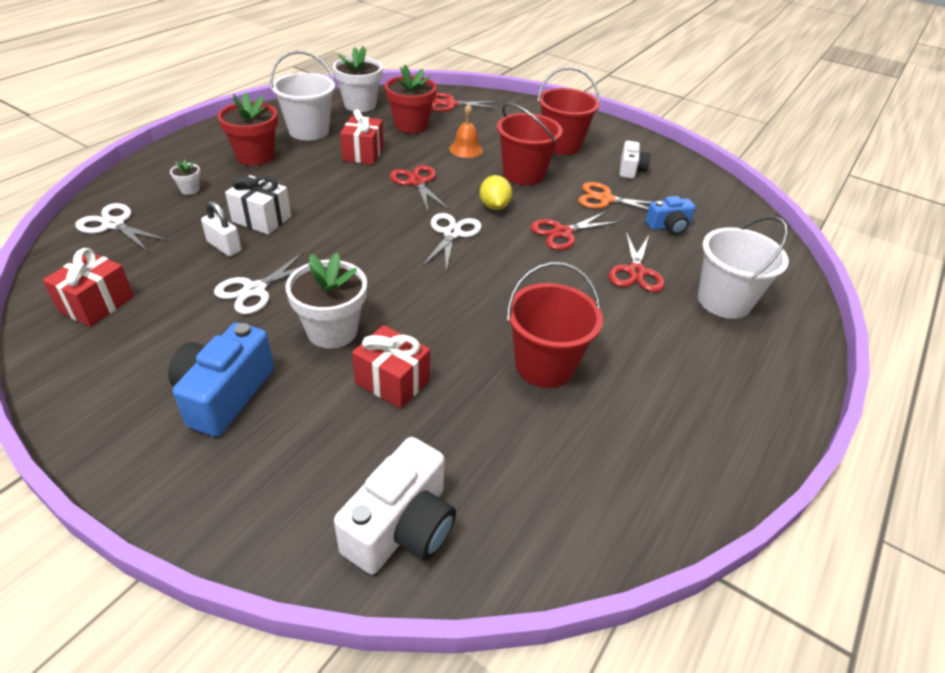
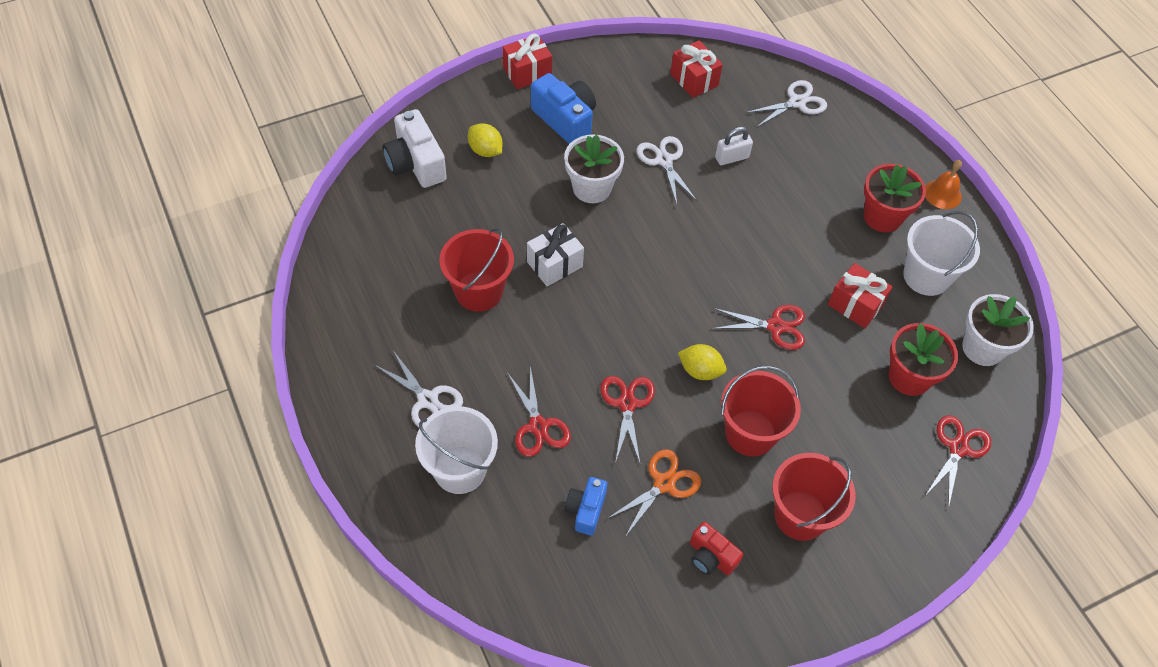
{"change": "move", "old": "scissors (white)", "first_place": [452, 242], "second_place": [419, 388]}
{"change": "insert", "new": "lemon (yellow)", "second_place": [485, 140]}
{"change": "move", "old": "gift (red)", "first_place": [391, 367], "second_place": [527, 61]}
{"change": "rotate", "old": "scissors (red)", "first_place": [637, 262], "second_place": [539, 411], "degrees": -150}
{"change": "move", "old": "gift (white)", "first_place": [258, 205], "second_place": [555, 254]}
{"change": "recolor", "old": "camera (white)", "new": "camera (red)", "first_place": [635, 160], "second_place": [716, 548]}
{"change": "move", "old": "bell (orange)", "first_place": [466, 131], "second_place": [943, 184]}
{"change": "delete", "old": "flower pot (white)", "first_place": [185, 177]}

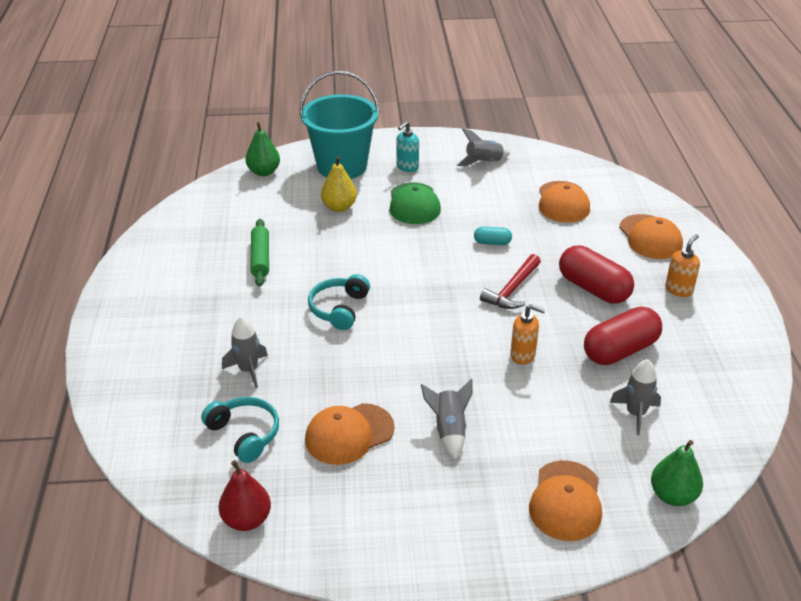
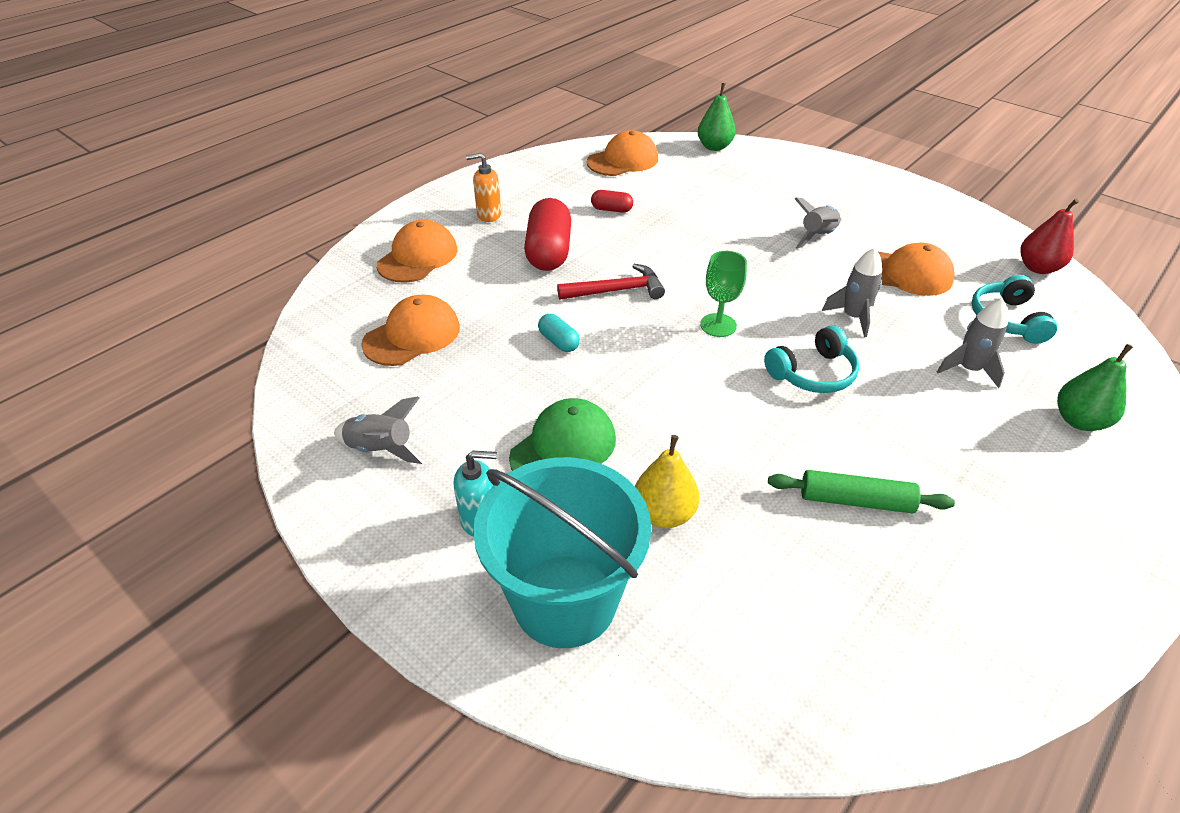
{"change": "move", "old": "cap (orange)", "first_place": [565, 500], "second_place": [622, 153]}
{"change": "resize", "old": "capsule (red)", "first_place": [623, 335], "second_place": [612, 201], "factor": 0.49}
{"change": "insert", "new": "goblet (green)", "second_place": [723, 294]}
{"change": "rotate", "old": "rolling pin (green)", "first_place": [259, 253], "second_place": [861, 491], "degrees": 60}
{"change": "move", "old": "rocket (grey)", "first_place": [635, 397], "second_place": [852, 292]}
{"change": "move", "old": "pear (green)", "first_place": [263, 149], "second_place": [1095, 387]}
{"change": "delete", "old": "soap dispenser (orange)", "first_place": [527, 334]}

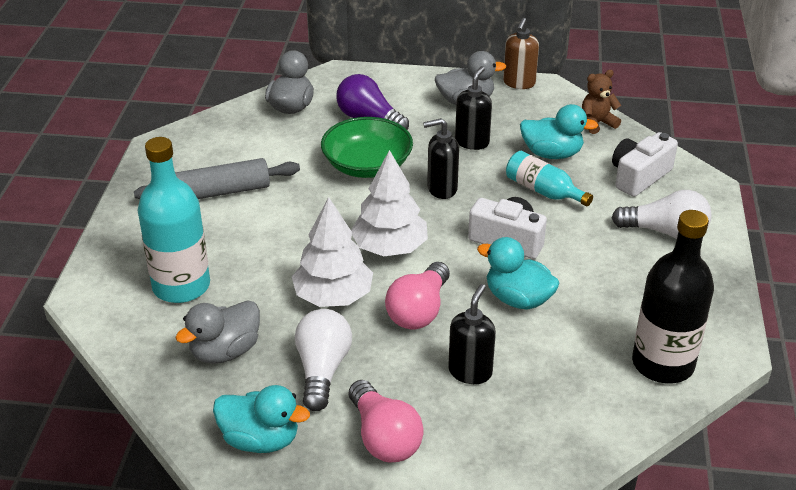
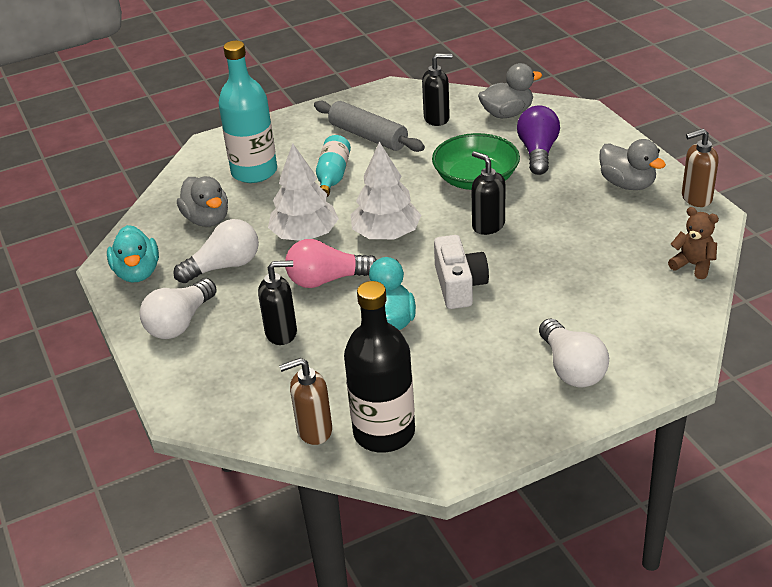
{"change": "recolor", "old": "light bulb (pink)", "new": "light bulb (white)", "first_place": [386, 421], "second_place": [178, 308]}
{"change": "rotate", "old": "duck (grey)", "first_place": [217, 332], "second_place": [202, 201], "degrees": -135}
{"change": "insert", "new": "soap dispenser (brown)", "second_place": [305, 401]}
{"change": "move", "old": "bottle (turquoise)", "first_place": [549, 178], "second_place": [333, 166]}
{"change": "move", "old": "soap dispenser (black)", "first_place": [473, 108], "second_place": [437, 89]}
{"change": "delete", "old": "duck (turquoise)", "first_place": [559, 131]}
{"change": "delete", "old": "camera (white)", "first_place": [645, 164]}

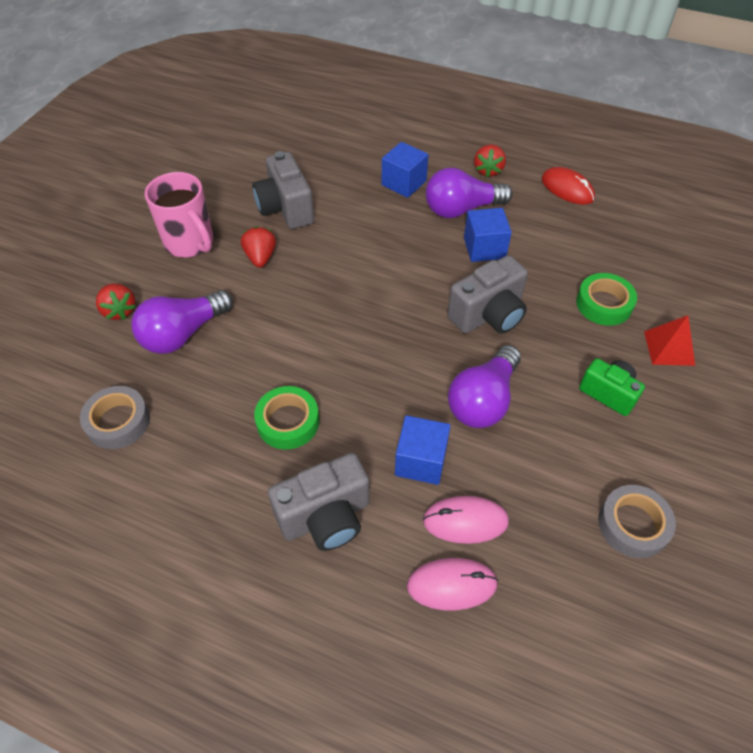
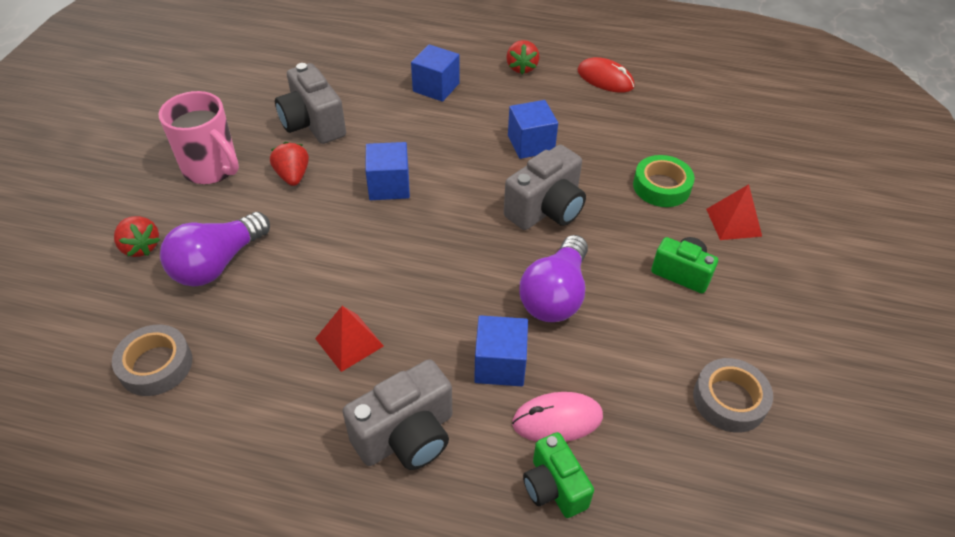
{"change": "replace", "old": "tape (green)", "new": "pyramid (red)", "first_place": [286, 418], "second_place": [349, 339]}
{"change": "insert", "new": "cube (blue)", "second_place": [387, 171]}
{"change": "replace", "old": "mouse (pink)", "new": "camera (green)", "first_place": [452, 584], "second_place": [558, 475]}
{"change": "delete", "old": "light bulb (purple)", "first_place": [469, 193]}

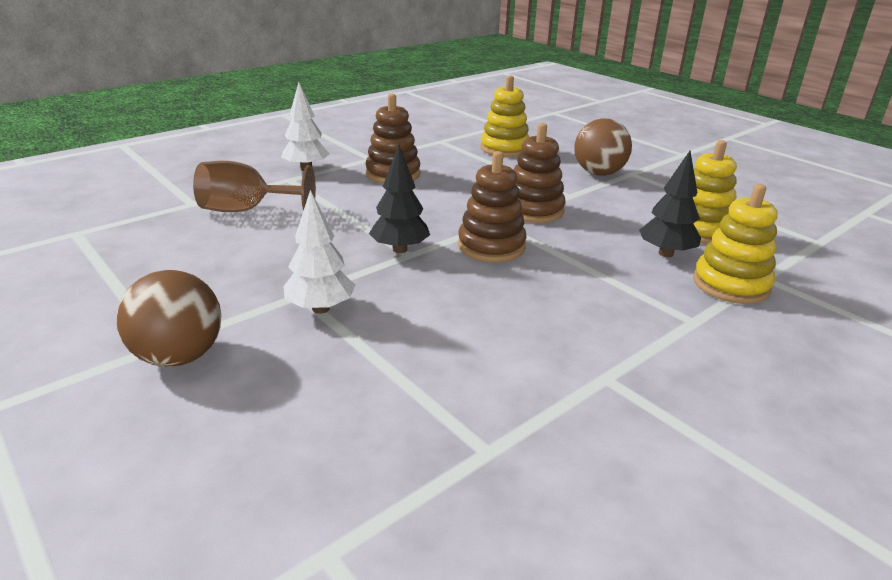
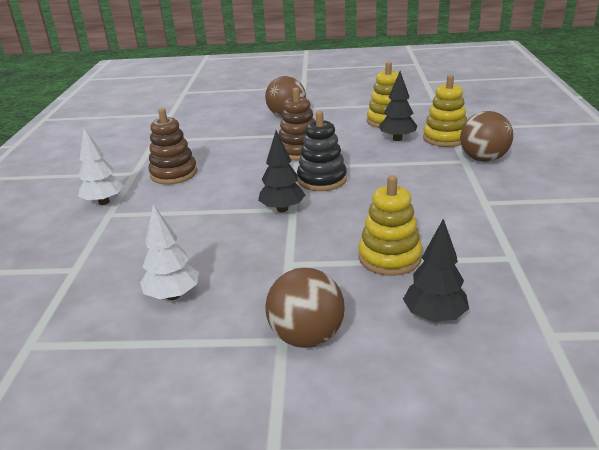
{"change": "move", "old": "tree (white)", "first_place": [319, 252], "second_place": [169, 252]}
{"change": "recolor", "old": "stacking toy (brown)", "new": "stacking toy (black)", "first_place": [492, 206], "second_place": [322, 151]}
{"change": "move", "old": "stacking toy (yellow)", "first_place": [504, 116], "second_place": [390, 225]}
{"change": "insert", "new": "tree (black)", "second_place": [436, 270]}
{"change": "insert", "new": "ball (brown)", "second_place": [486, 136]}
{"change": "delete", "old": "goblet (brown)", "first_place": [254, 186]}

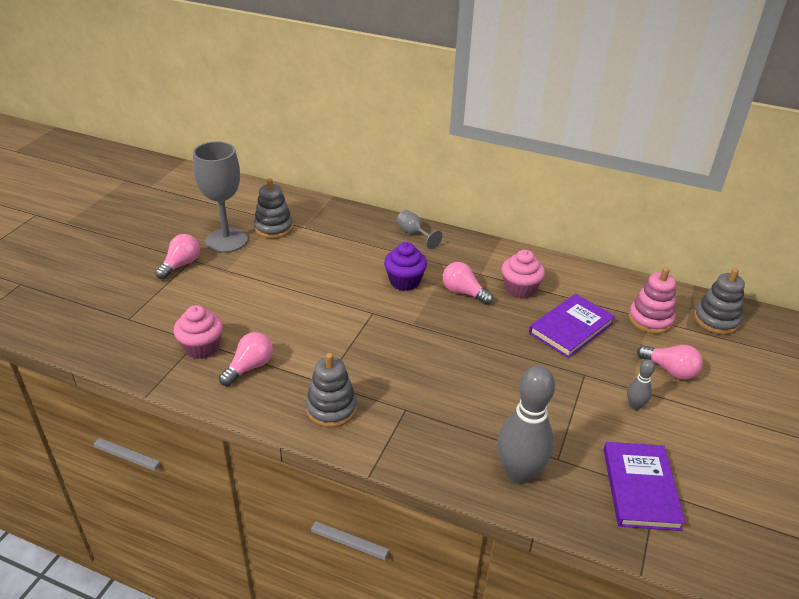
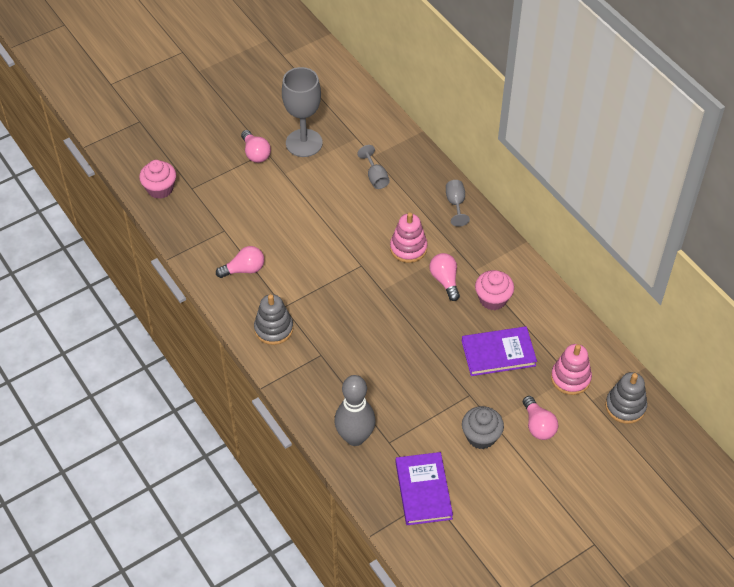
{"change": "move", "old": "cupcake (pink)", "first_place": [198, 332], "second_place": [157, 179]}
{"change": "rotate", "old": "light bulb (pink)", "first_place": [177, 256], "second_place": [256, 146], "degrees": 90}
{"change": "insert", "new": "goblet (grey)", "second_place": [373, 167]}
{"change": "replace", "old": "cupcake (purple)", "new": "stacking toy (pink)", "first_place": [405, 266], "second_place": [409, 238]}
{"change": "rotate", "old": "book (purple)", "first_place": [644, 486], "second_place": [424, 488], "degrees": -45}
{"change": "replace", "old": "bowling pin (grey)", "new": "cupcake (grey)", "first_place": [641, 385], "second_place": [483, 427]}
{"change": "delete", "old": "stacking toy (grey)", "first_place": [273, 208]}

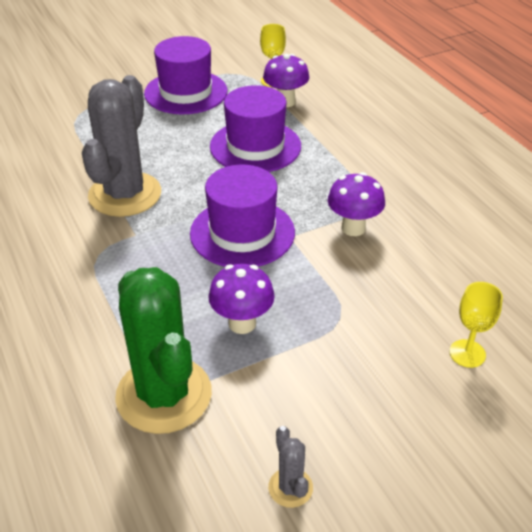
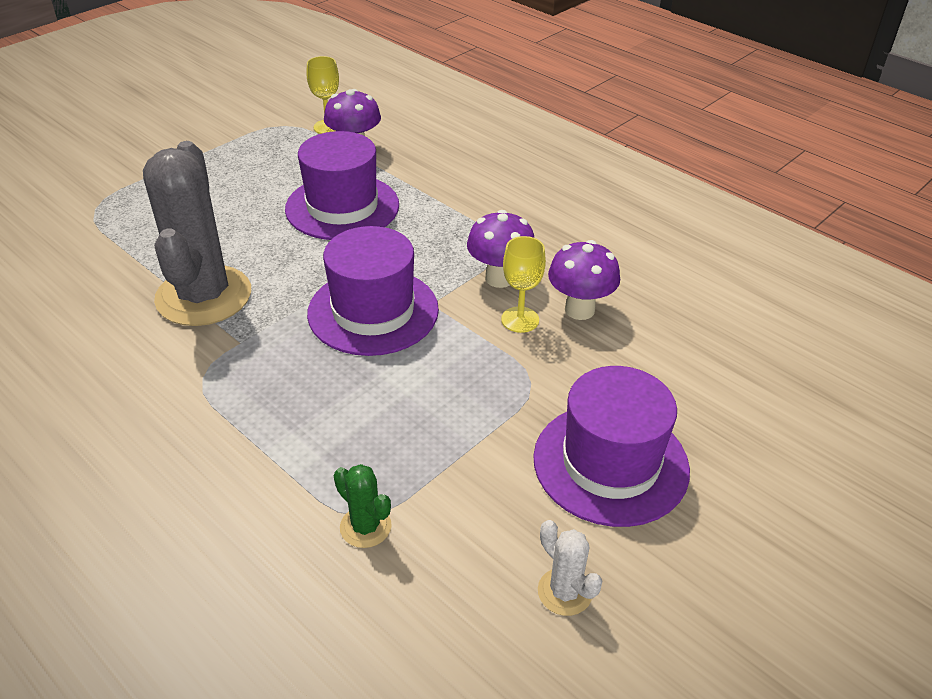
{"change": "resize", "old": "cactus (green)", "first_place": [163, 350], "second_place": [363, 506], "factor": 0.42}
{"change": "move", "old": "goblet (yellow)", "first_place": [476, 325], "second_place": [523, 284]}
{"change": "move", "old": "hat (purple)", "first_place": [185, 75], "second_place": [611, 446]}
{"change": "recolor", "old": "cactus (grey)", "new": "cactus (white)", "first_place": [290, 467], "second_place": [570, 568]}
{"change": "move", "old": "mushroom (purple)", "first_place": [242, 299], "second_place": [584, 280]}

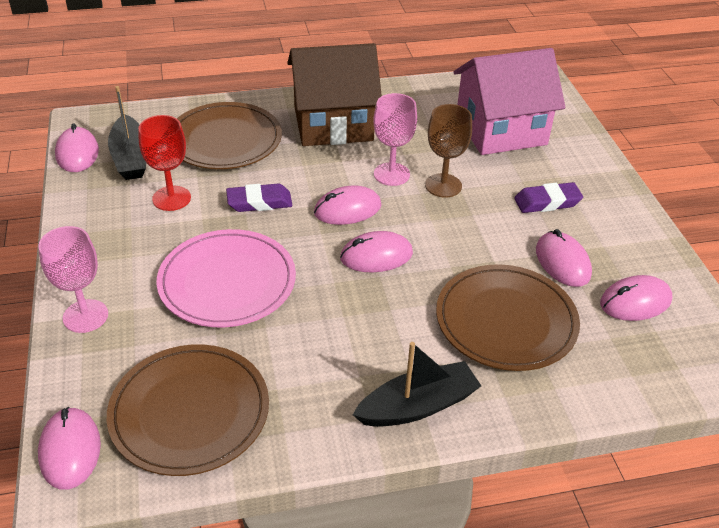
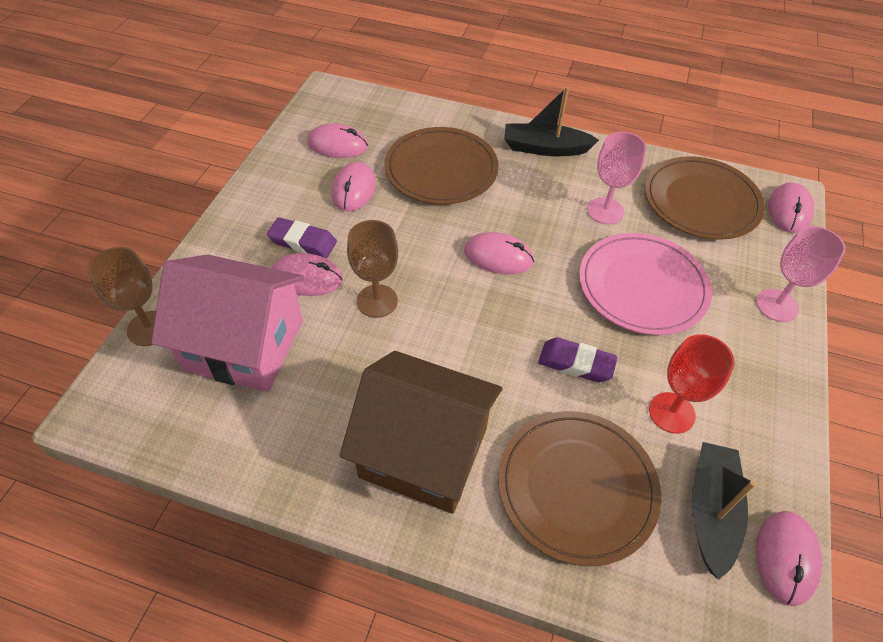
{"change": "insert", "new": "goblet (brown)", "second_place": [121, 296]}
{"change": "move", "old": "mouse (pink)", "first_place": [348, 205], "second_place": [307, 274]}
{"change": "move", "old": "goblet (pink)", "first_place": [395, 139], "second_place": [617, 178]}

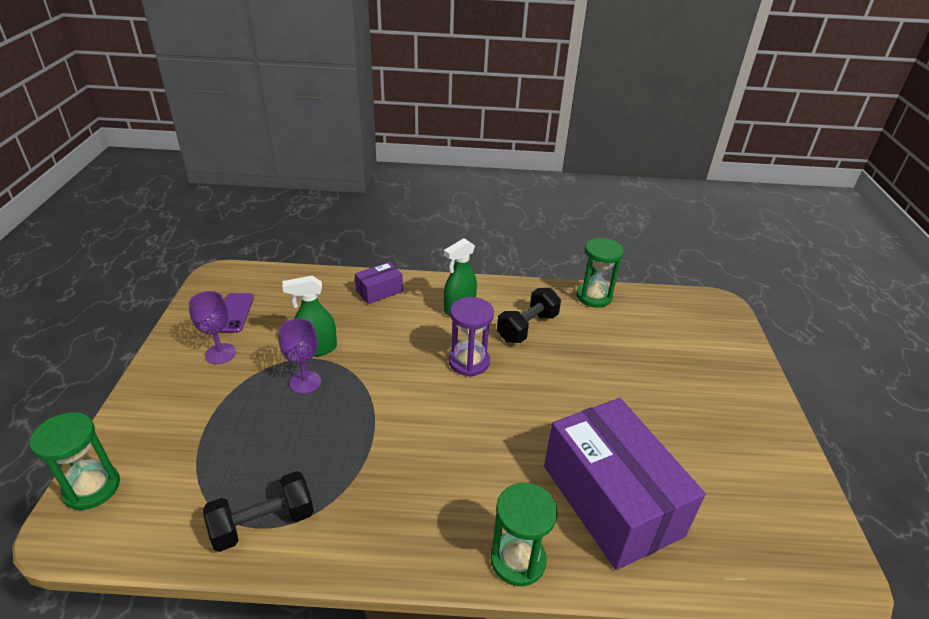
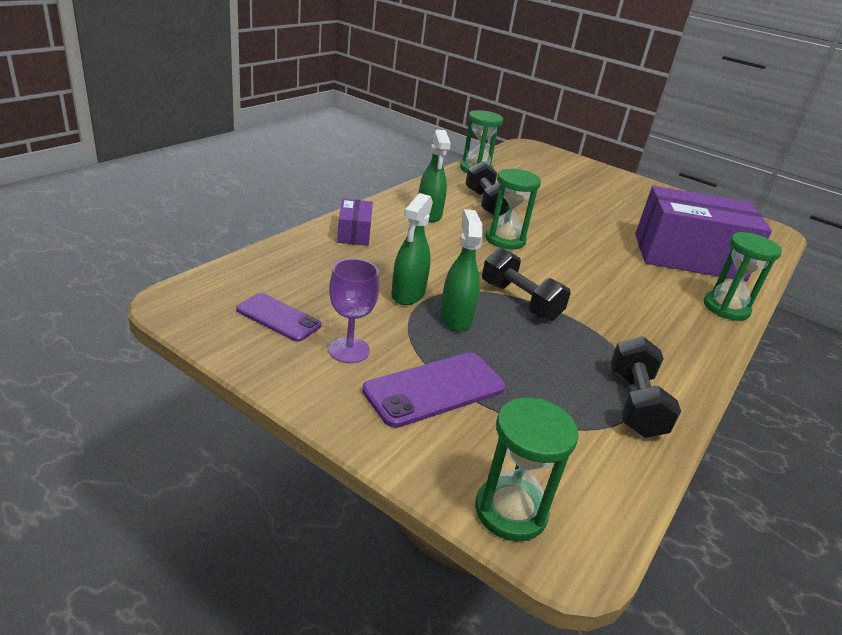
{"change": "insert", "new": "phone (purple)", "second_place": [434, 390]}
{"change": "replace", "old": "goblet (purple)", "new": "spray bottle (green)", "first_place": [300, 356], "second_place": [461, 270]}
{"change": "insert", "new": "dumbbell (black)", "second_place": [526, 284]}
{"change": "recolor", "old": "hourglass (purple)", "new": "hourglass (green)", "first_place": [471, 336], "second_place": [513, 209]}

